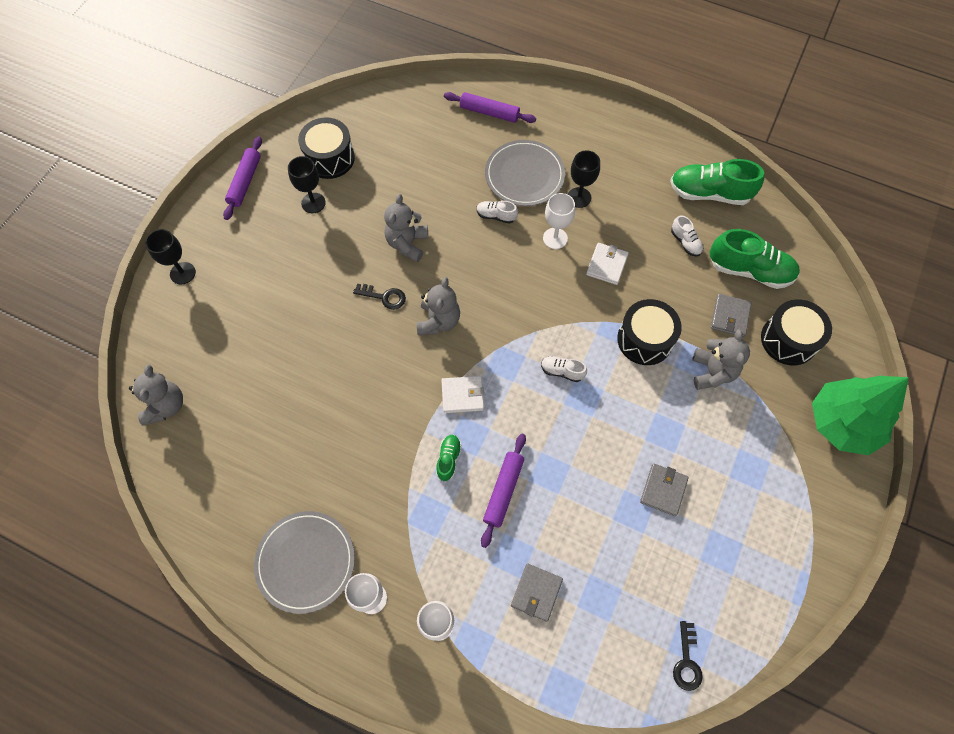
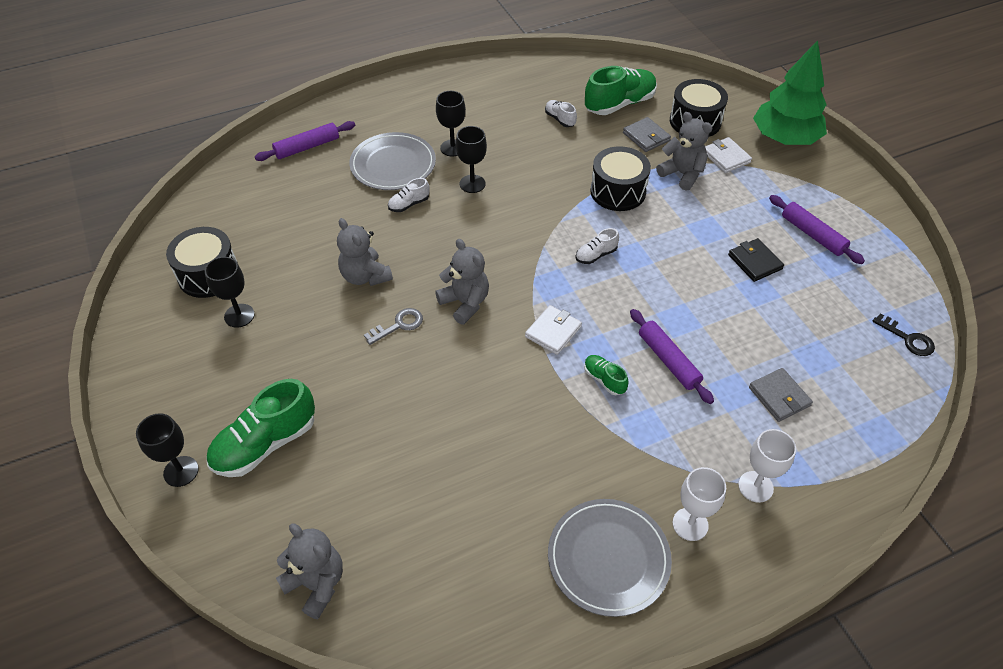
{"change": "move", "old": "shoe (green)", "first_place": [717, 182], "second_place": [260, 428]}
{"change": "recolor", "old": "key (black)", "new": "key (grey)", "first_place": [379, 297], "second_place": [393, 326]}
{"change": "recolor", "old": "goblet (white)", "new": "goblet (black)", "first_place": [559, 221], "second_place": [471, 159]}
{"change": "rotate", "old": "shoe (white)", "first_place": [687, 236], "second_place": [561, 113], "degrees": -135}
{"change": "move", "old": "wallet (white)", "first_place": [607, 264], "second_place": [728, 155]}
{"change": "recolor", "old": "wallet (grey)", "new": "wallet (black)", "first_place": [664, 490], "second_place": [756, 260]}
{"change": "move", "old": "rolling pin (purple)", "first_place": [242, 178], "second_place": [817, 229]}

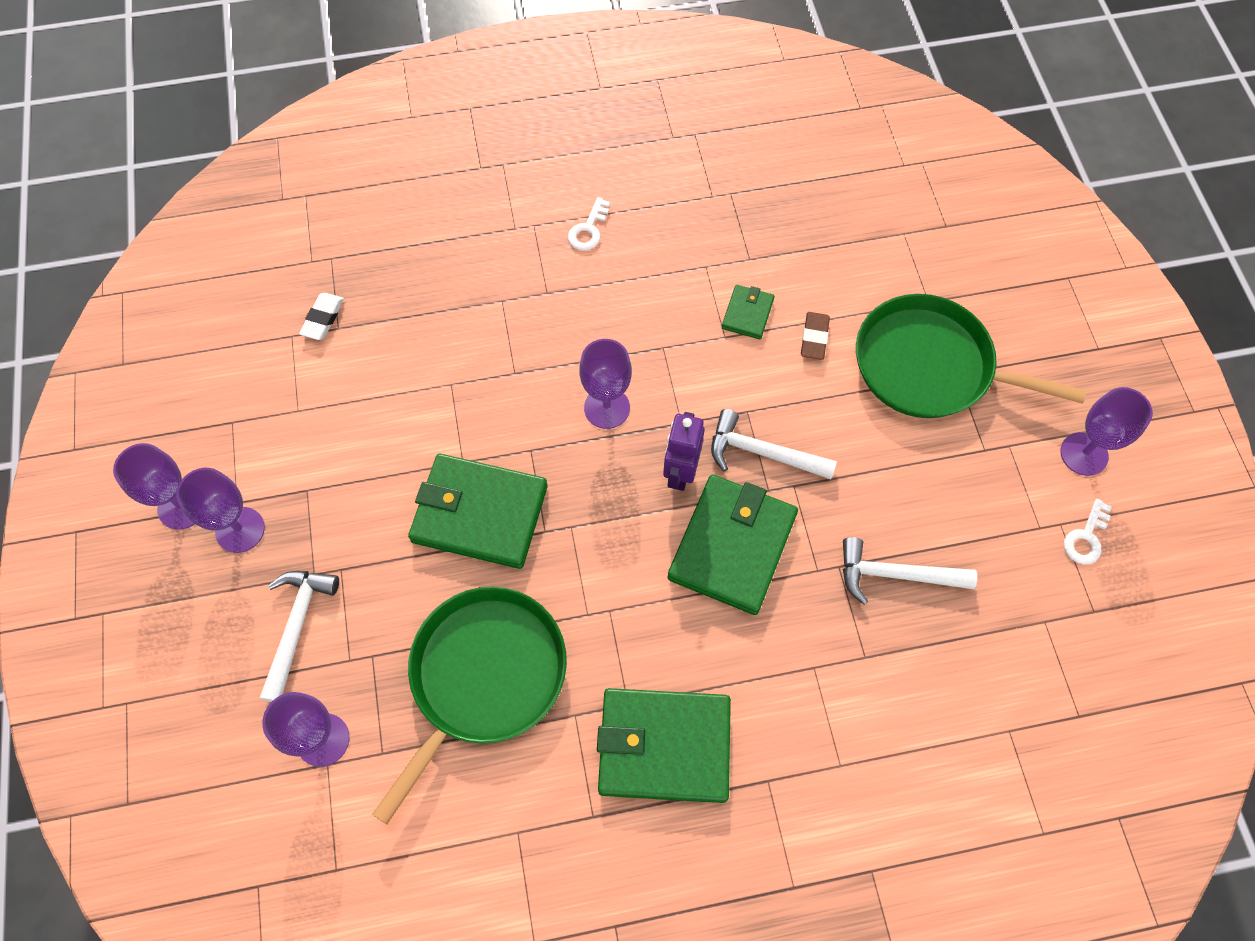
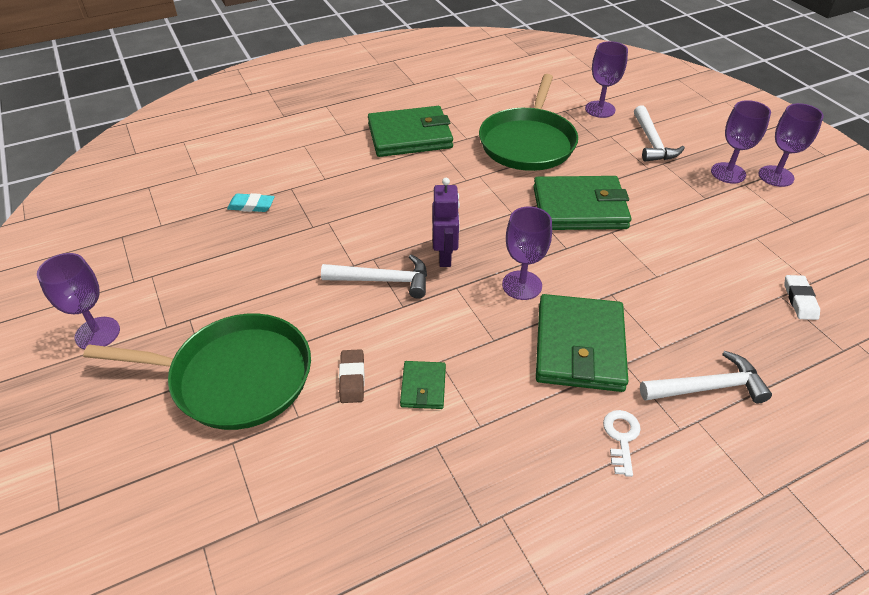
{"change": "insert", "new": "eraser (turquoise)", "second_place": [251, 202]}
{"change": "move", "old": "wallet (green)", "first_place": [733, 545], "second_place": [582, 343]}
{"change": "move", "old": "hammer (white)", "first_place": [910, 571], "second_place": [706, 377]}
{"change": "delete", "old": "key (white)", "first_place": [1088, 531]}

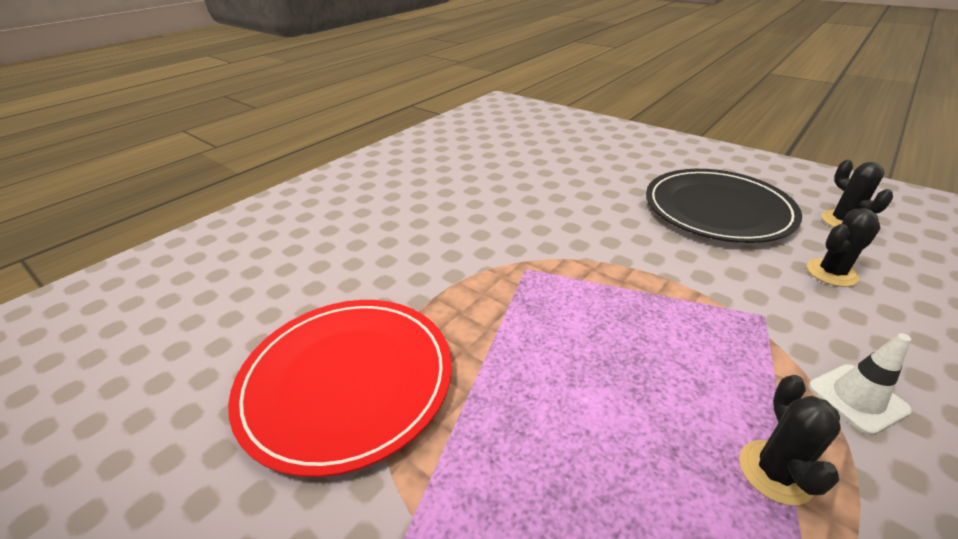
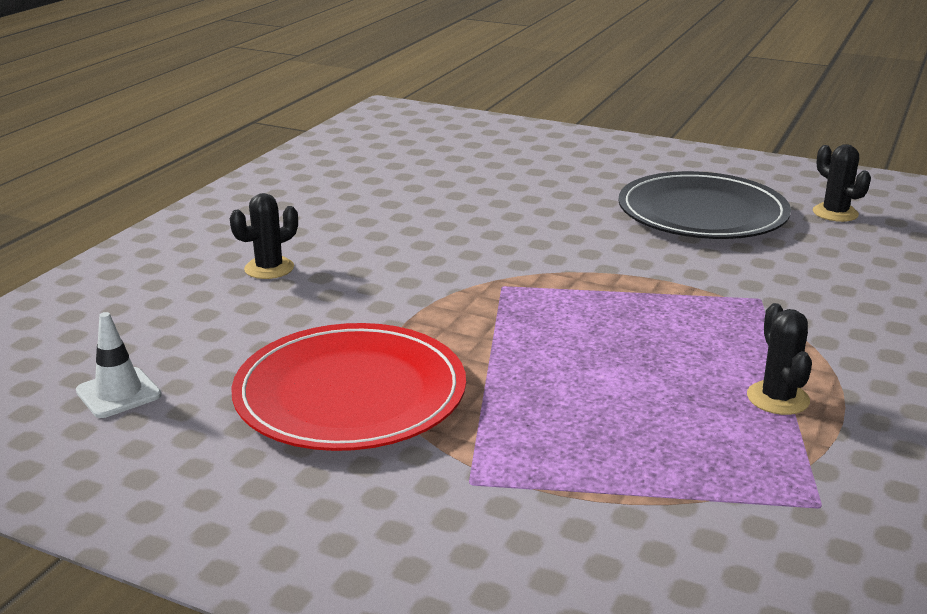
{"change": "move", "old": "traffic cone (white)", "first_place": [860, 384], "second_place": [118, 365]}
{"change": "move", "old": "cactus (black)", "first_place": [844, 247], "second_place": [264, 236]}

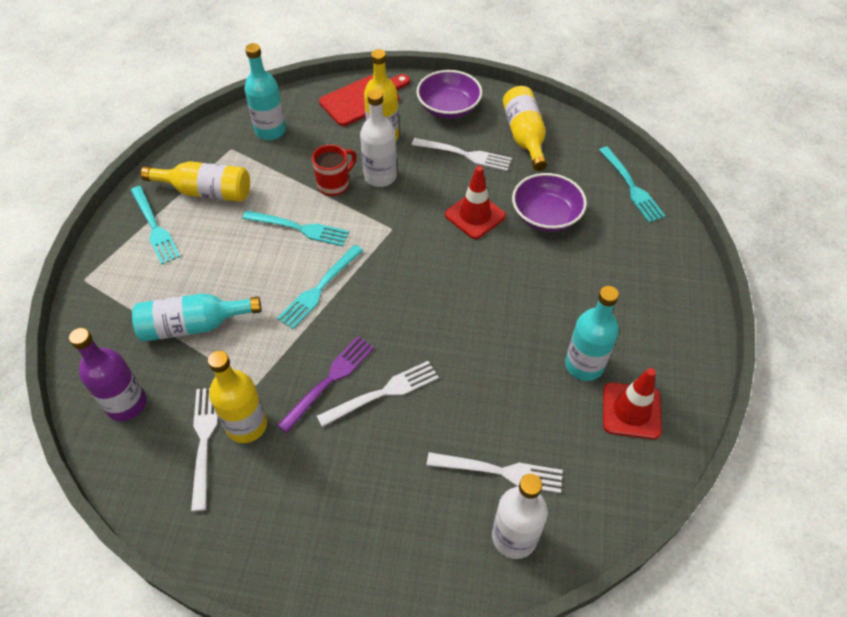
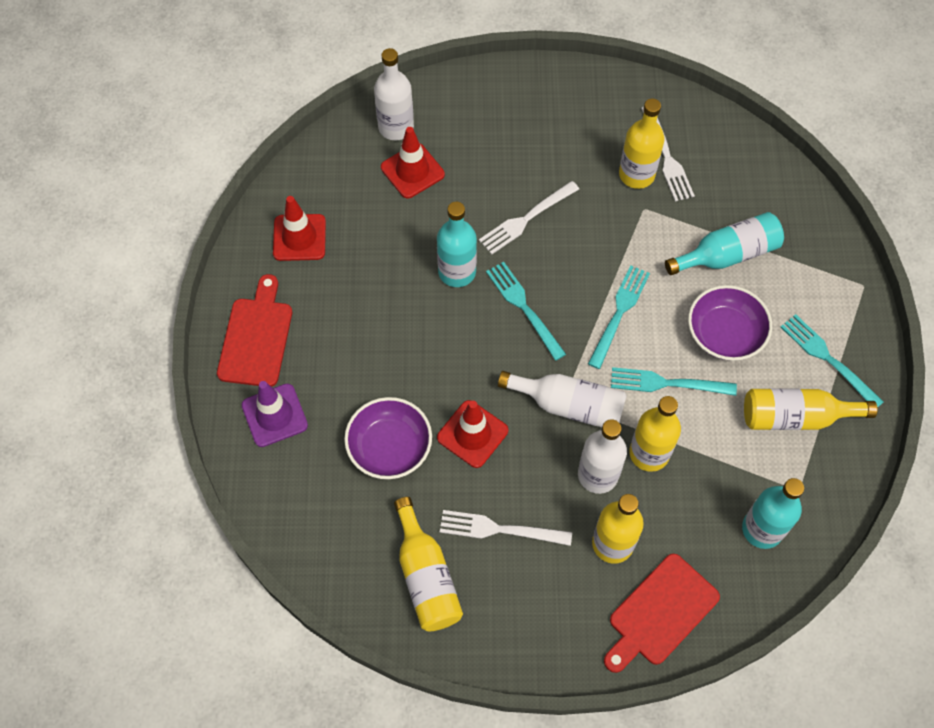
{"change": "insert", "new": "cutting board (red)", "second_place": [254, 330]}
{"change": "insert", "new": "traffic cone (purple)", "second_place": [275, 414]}
{"change": "replace", "old": "fork (white)", "new": "traffic cone (red)", "first_place": [494, 472], "second_place": [413, 162]}
{"change": "move", "old": "bottle (turquoise)", "first_place": [592, 333], "second_place": [457, 244]}
{"change": "move", "old": "fork (turquoise)", "first_place": [632, 184], "second_place": [526, 311]}
{"change": "insert", "new": "bottle (white)", "second_place": [562, 399]}
{"change": "replace", "old": "mug (red)", "new": "bottle (yellow)", "first_place": [334, 170], "second_place": [655, 434]}
{"change": "move", "old": "bowl (purple)", "first_place": [449, 94], "second_place": [730, 323]}
{"change": "delete", "old": "bottle (purple)", "first_place": [108, 374]}
{"change": "delete", "old": "fork (purple)", "first_place": [325, 384]}

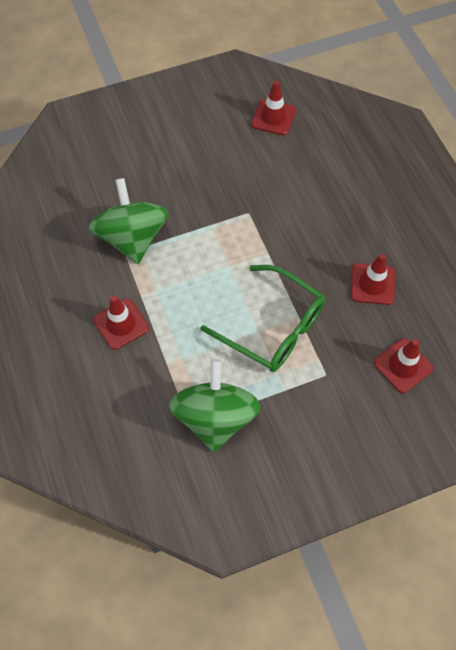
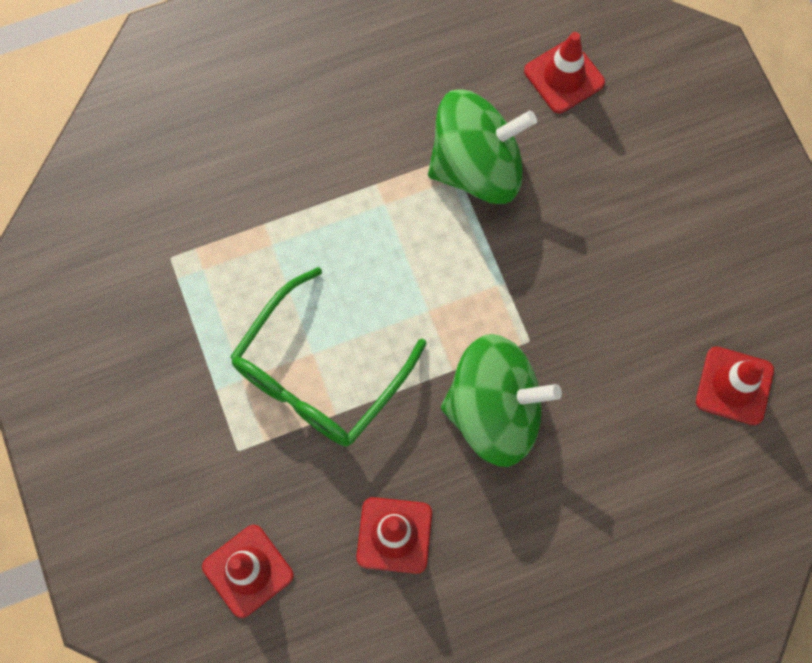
{"change": "move", "old": "spinning top (green)", "first_place": [215, 405], "second_place": [501, 400]}
{"change": "move", "old": "traffic cone (red)", "first_place": [121, 322], "second_place": [564, 72]}

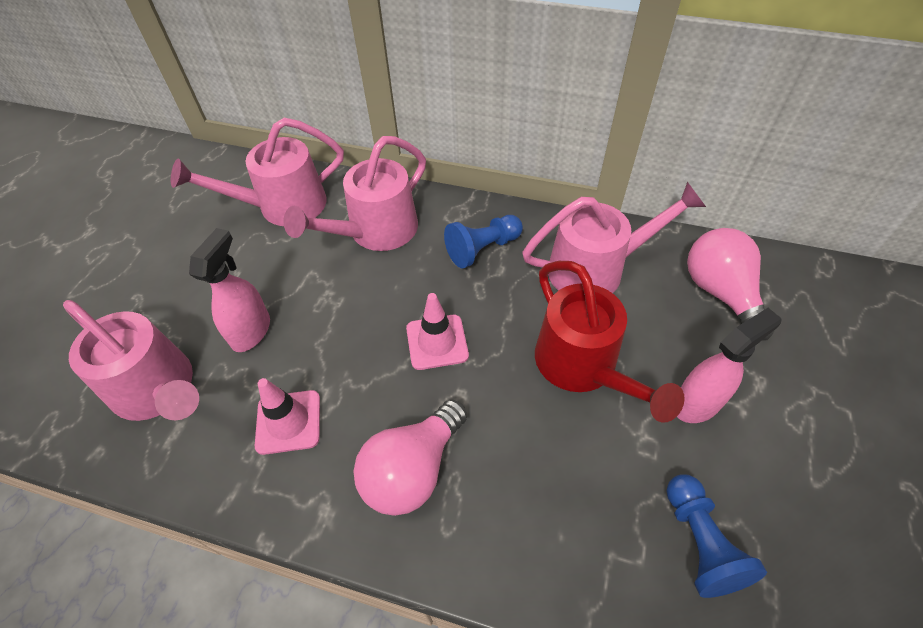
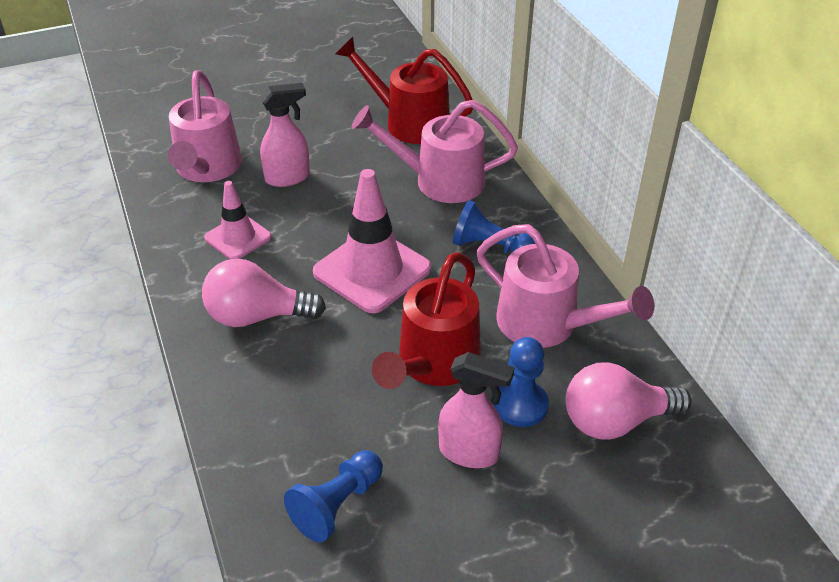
{"change": "resize", "old": "traffic cone (pink)", "first_place": [437, 331], "second_place": [372, 241], "factor": 1.7}
{"change": "recolor", "old": "watering can (pink)", "new": "watering can (red)", "first_place": [257, 172], "second_place": [404, 90]}
{"change": "insert", "new": "pawn (blue)", "second_place": [521, 382]}
{"change": "rotate", "old": "light bulb (pink)", "first_place": [731, 284], "second_place": [629, 401], "degrees": -135}

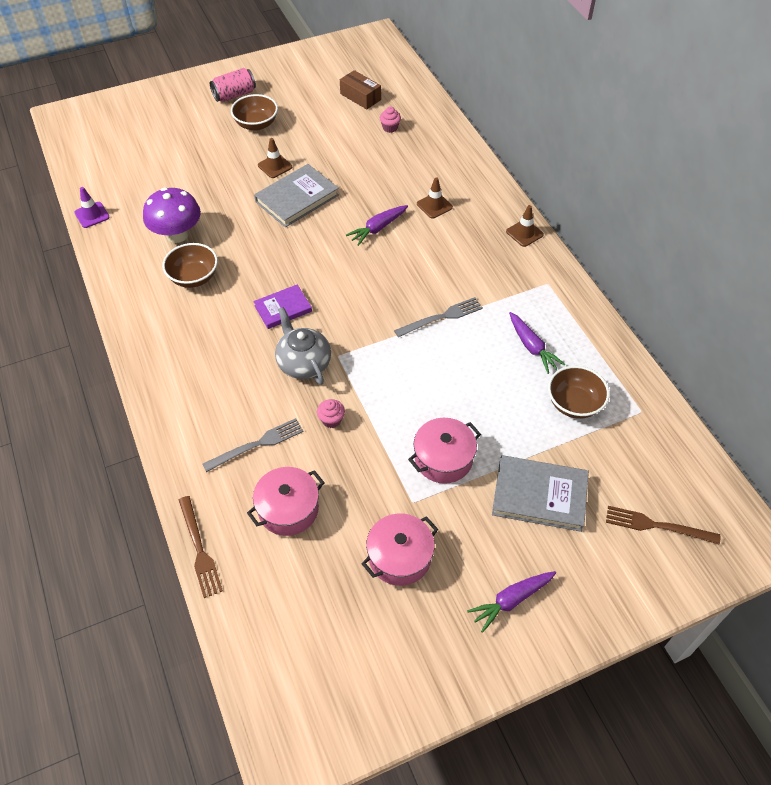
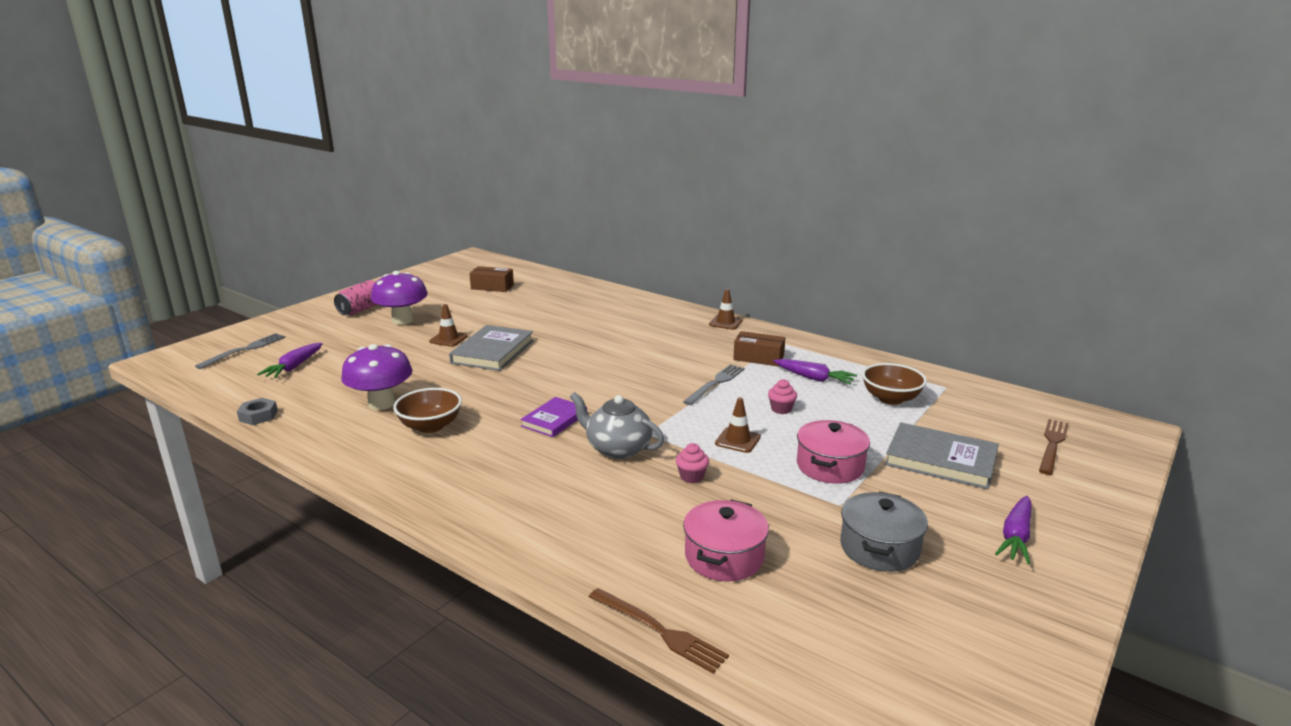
{"change": "move", "old": "fork (grey)", "first_place": [253, 445], "second_place": [240, 351]}
{"change": "replace", "old": "traffic cone (purple)", "new": "nut (grey)", "first_place": [92, 207], "second_place": [257, 411]}
{"change": "move", "old": "carrot (purple)", "first_place": [377, 225], "second_place": [290, 360]}
{"change": "replace", "old": "bowl (brown)", "new": "mushroom (purple)", "first_place": [254, 112], "second_place": [399, 298]}
{"change": "move", "old": "traffic cone (brown)", "first_place": [435, 198], "second_place": [738, 425]}
{"change": "insert", "new": "box (brown)", "second_place": [759, 349]}
{"change": "move", "old": "cupcake (pink)", "first_place": [390, 120], "second_place": [782, 396]}
{"change": "recolor", "old": "pot (pink)", "new": "pot (grey)", "first_place": [400, 549], "second_place": [884, 531]}
{"change": "rotate", "old": "book (grey)", "first_place": [540, 493], "second_place": [942, 455], "degrees": 45}
{"change": "rotate", "old": "fork (brown)", "first_place": [663, 525], "second_place": [1054, 447], "degrees": 135}

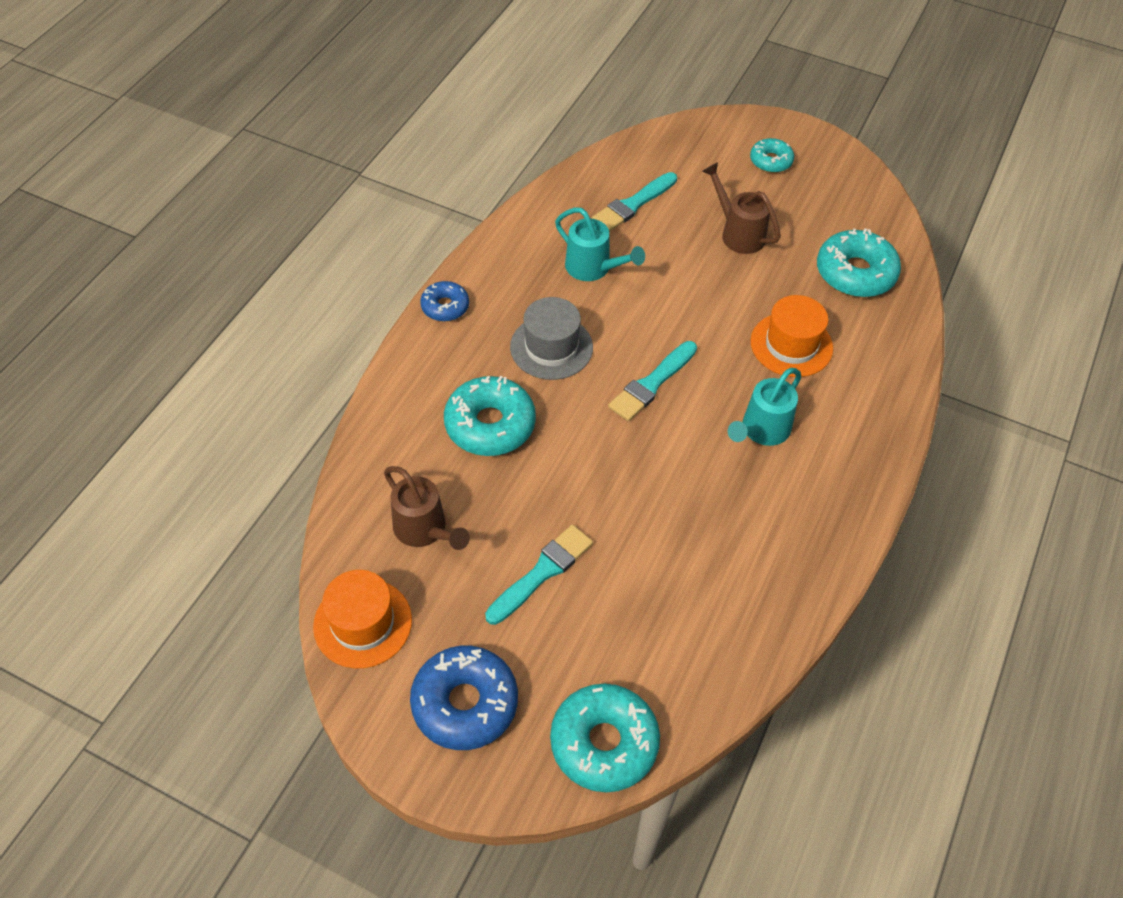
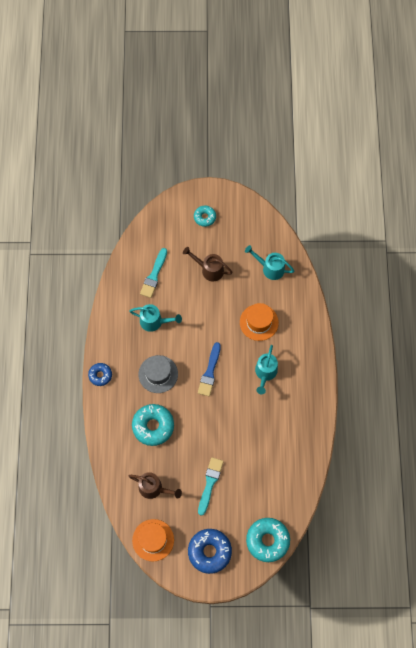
{"change": "recolor", "old": "brush (turquoise)", "new": "brush (blue)", "first_place": [652, 381], "second_place": [209, 369]}
{"change": "replace", "old": "donut (turquoise)", "new": "watering can (turquoise)", "first_place": [859, 262], "second_place": [269, 262]}

